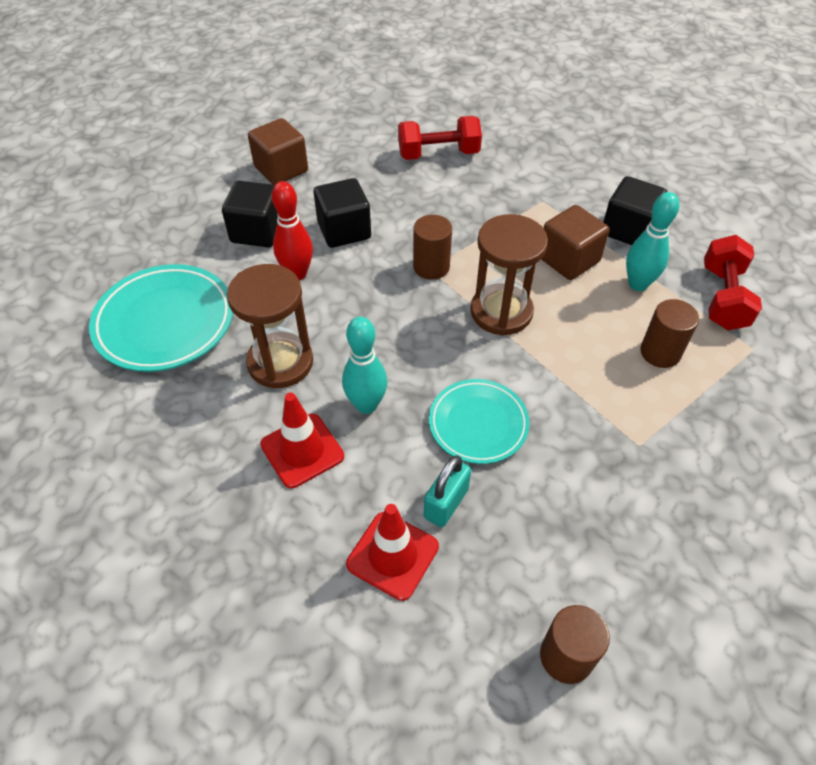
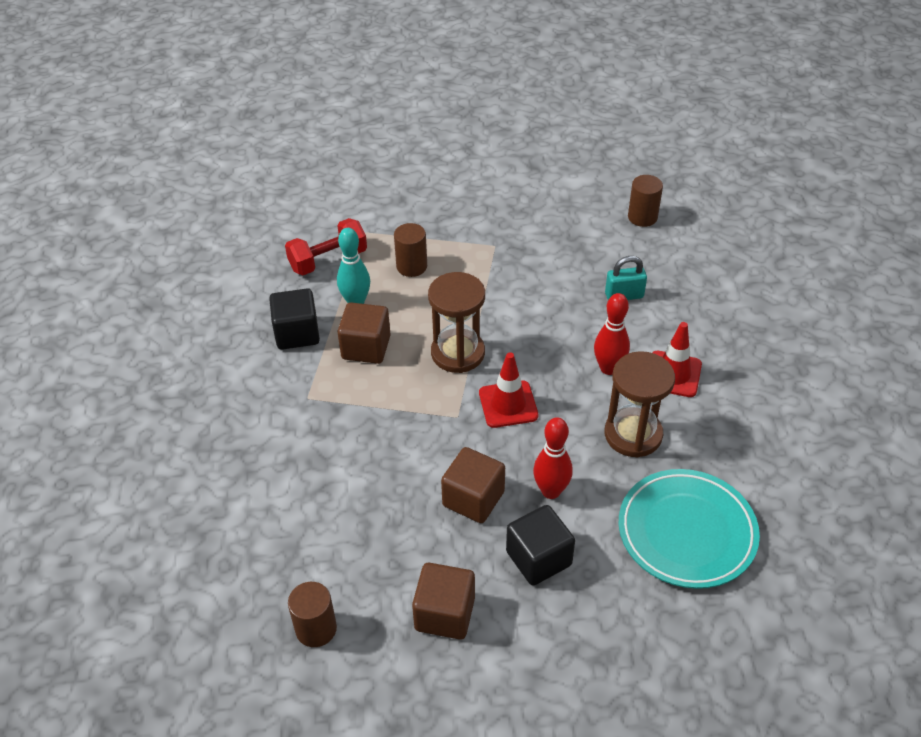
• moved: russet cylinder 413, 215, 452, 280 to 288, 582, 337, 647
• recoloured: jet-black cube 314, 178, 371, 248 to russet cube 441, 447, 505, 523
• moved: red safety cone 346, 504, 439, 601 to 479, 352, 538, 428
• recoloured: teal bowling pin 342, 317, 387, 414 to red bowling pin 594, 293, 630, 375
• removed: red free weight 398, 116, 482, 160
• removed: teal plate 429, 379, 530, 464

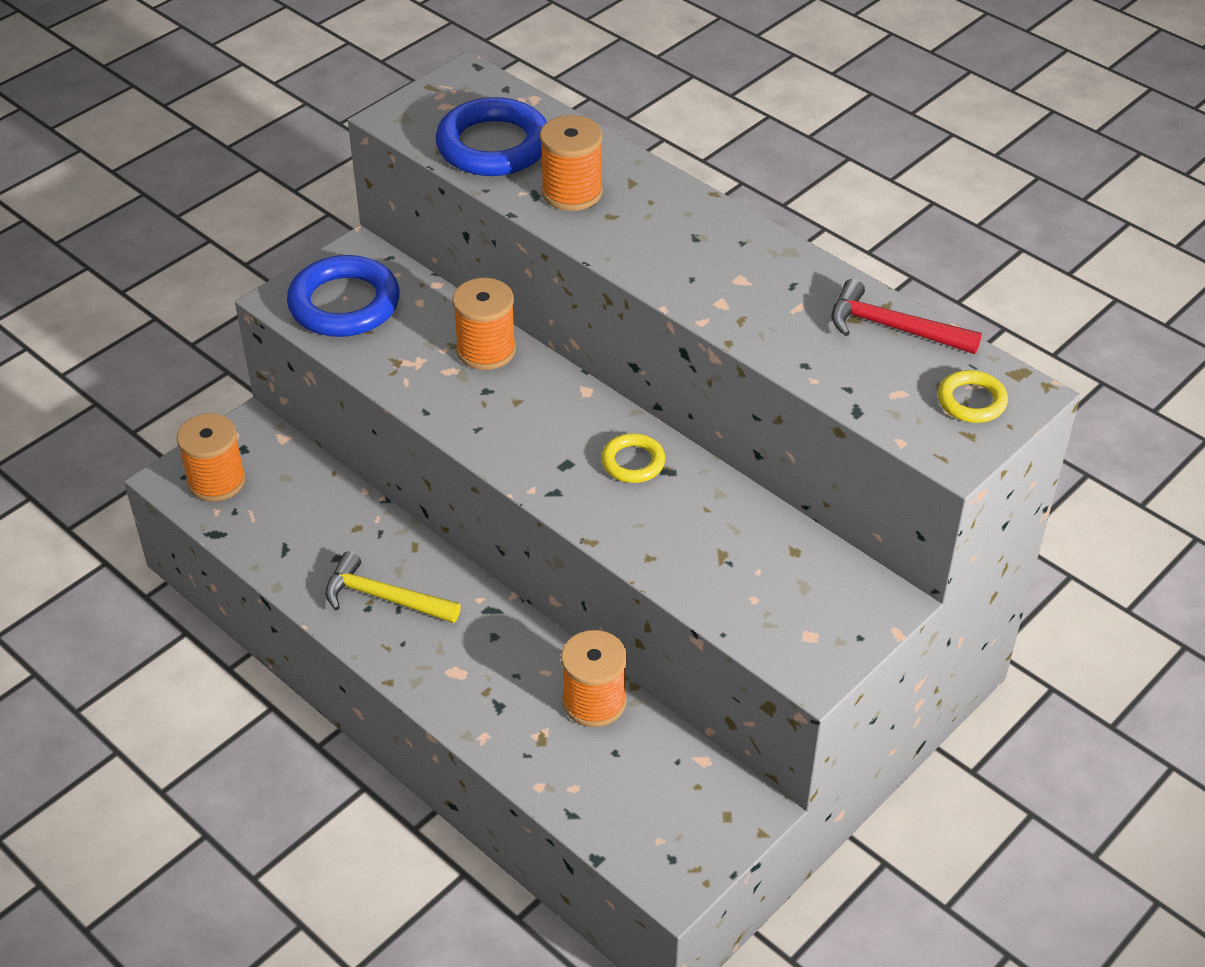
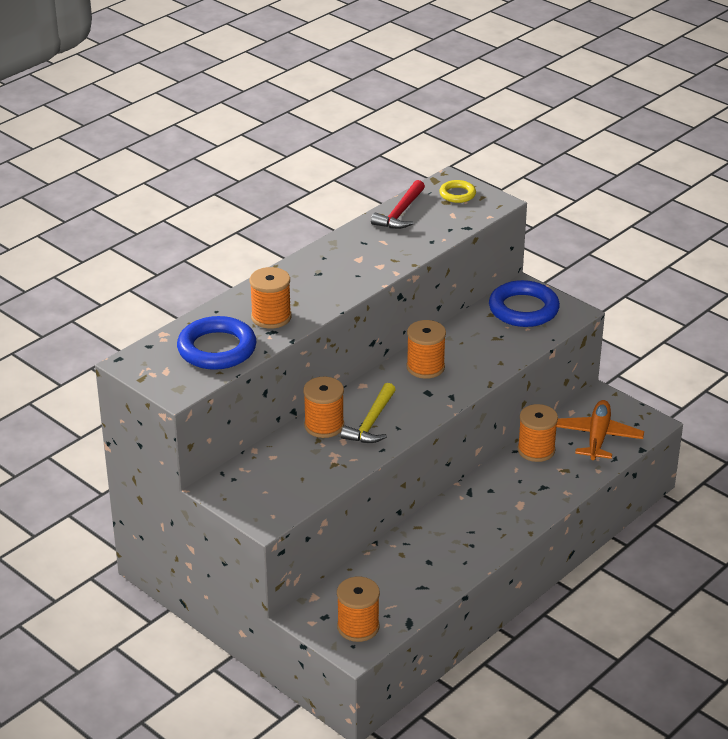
• moved: yellow hammer 325, 551, 461, 623 to 341, 383, 396, 443
• replaced: yellow hoop 601, 433, 665, 483 to orange bobbin 407, 320, 446, 379
• moved: blue hoop 287, 255, 400, 337 to 489, 280, 560, 327
• added: orange aeroplane 556, 400, 644, 460

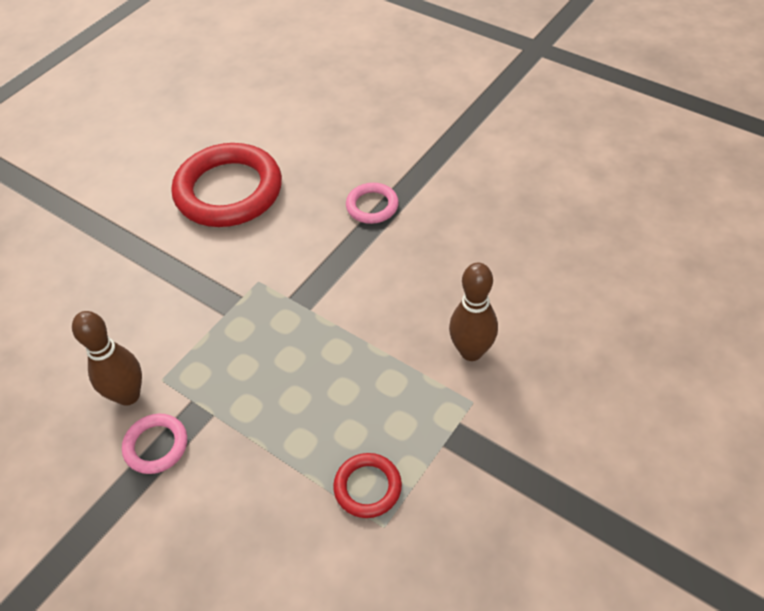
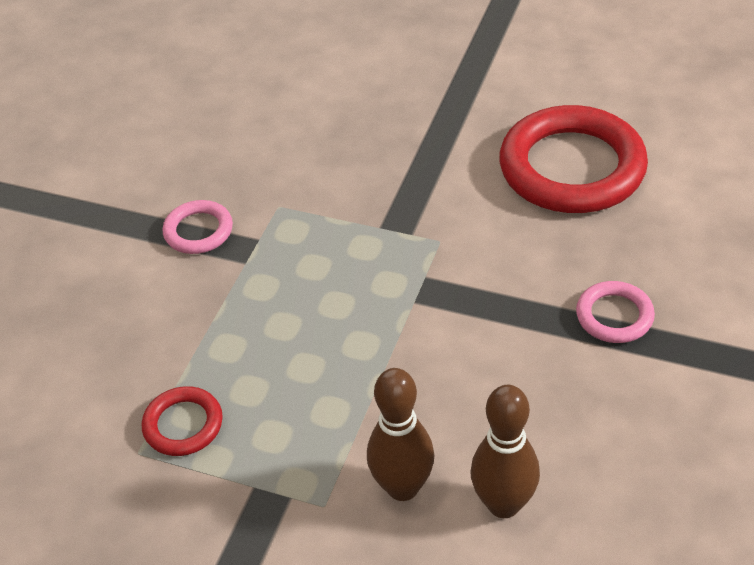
• moved: russet bowling pin 72, 311, 142, 406 to 470, 385, 540, 518

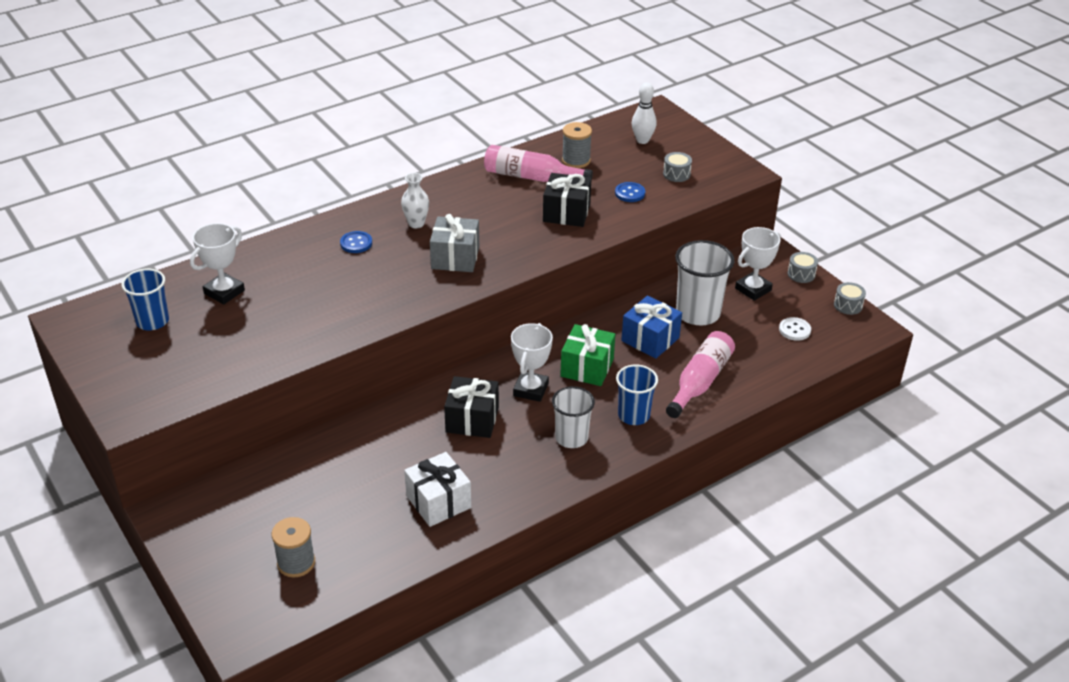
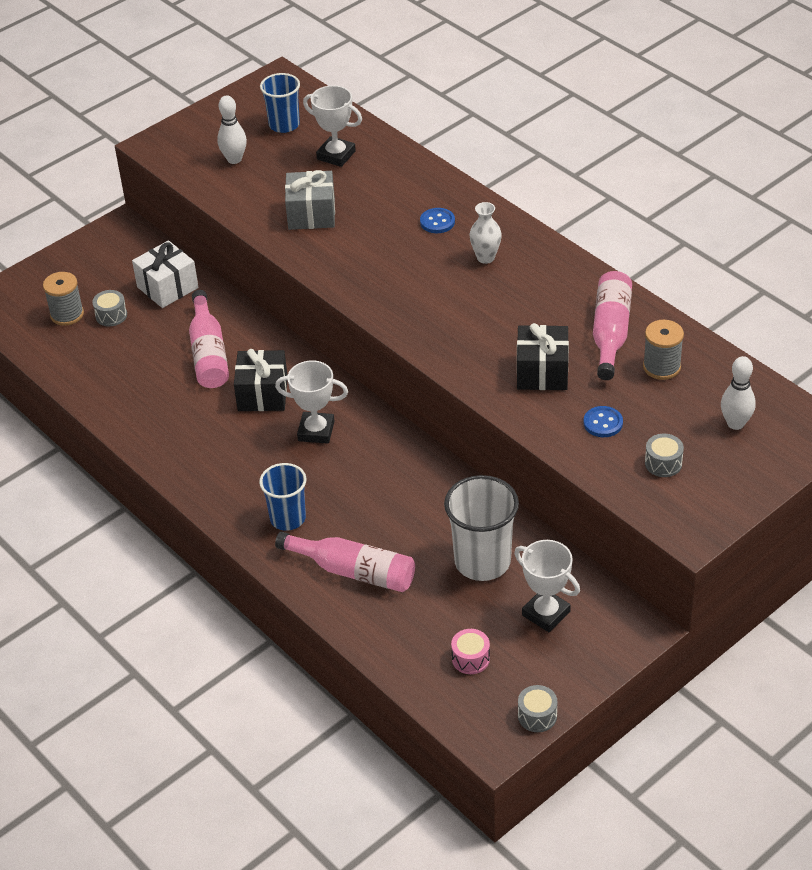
• moved: gray snare drum 787, 252, 818, 283 to 92, 290, 127, 326
• moved: white present 404, 452, 471, 527 to 132, 240, 199, 308
• added: rose-pink drink bottle 189, 290, 229, 388
• added: white bowling pin 217, 95, 247, 164
• moved: gray present 430, 214, 479, 272 to 285, 170, 335, 230
• replaced: white shirt button 779, 317, 811, 341 to rose-pink snare drum 451, 629, 490, 674
• removed: white beaker 552, 386, 595, 448
• removed: green present 560, 324, 615, 386
• removed: blue present 621, 295, 682, 359

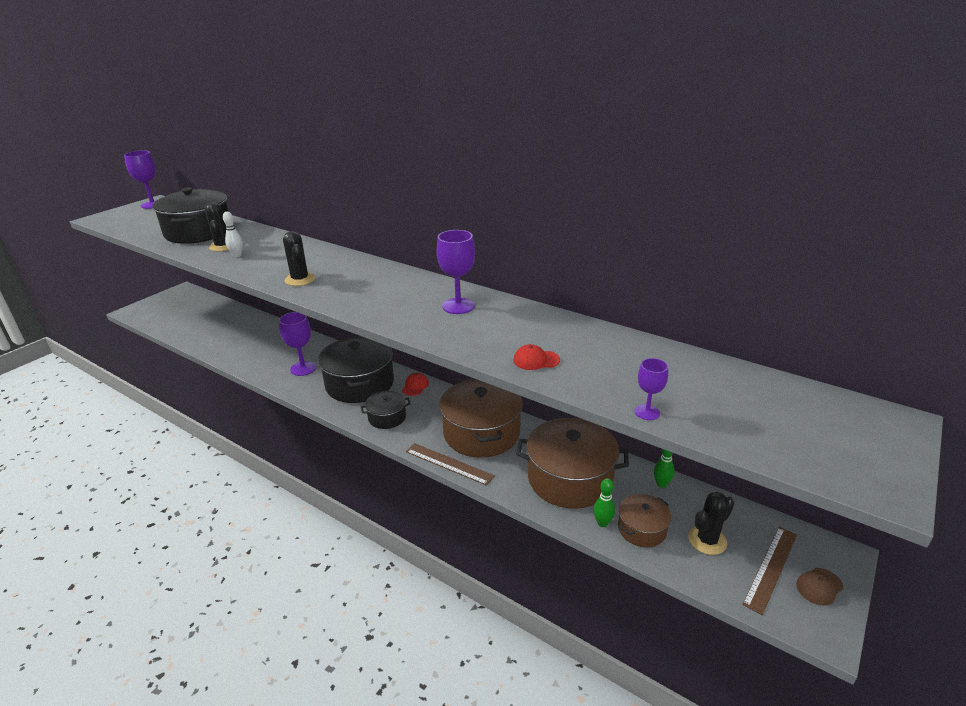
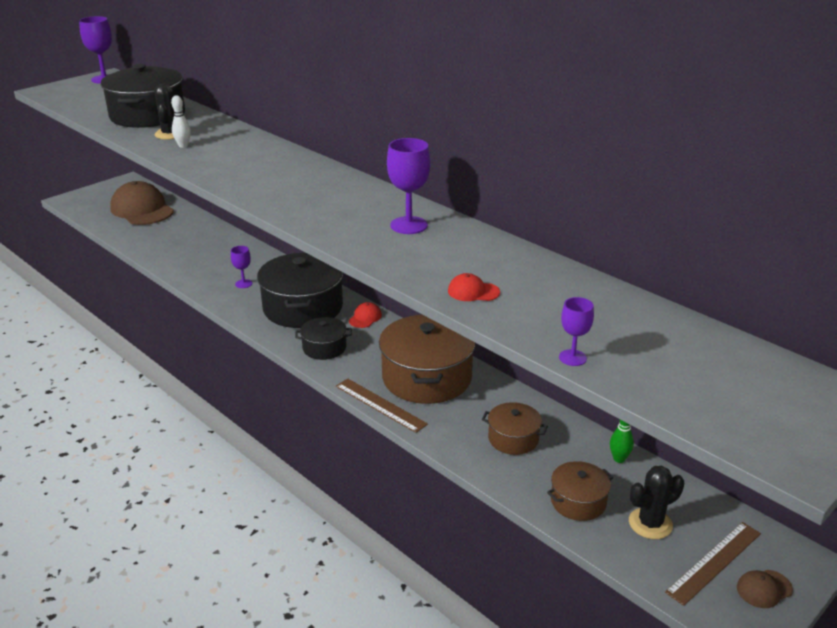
• added: russet peaked cap 110, 181, 174, 225
• resized: royal purple chalice 279, 312, 316, 376 = 231, 246, 252, 288 x0.58
• resized: russet pot 516, 418, 629, 509 = 482, 402, 548, 455 x0.51
• removed: jet-black cactus 283, 231, 315, 286
• removed: green bowling pin 593, 478, 615, 527

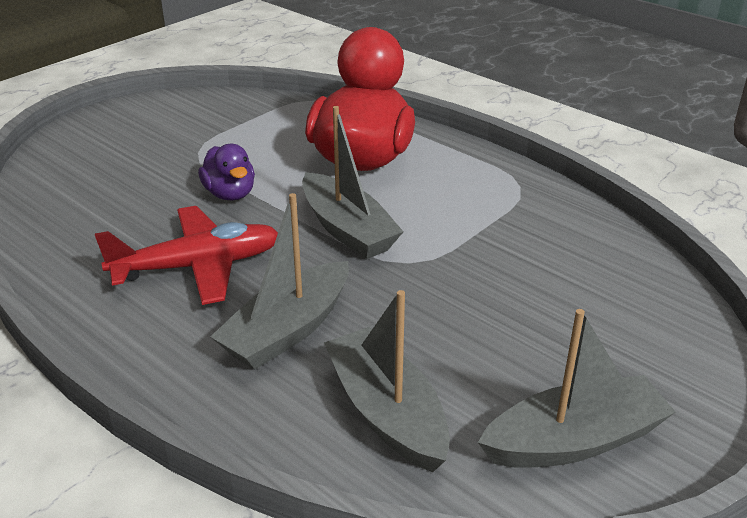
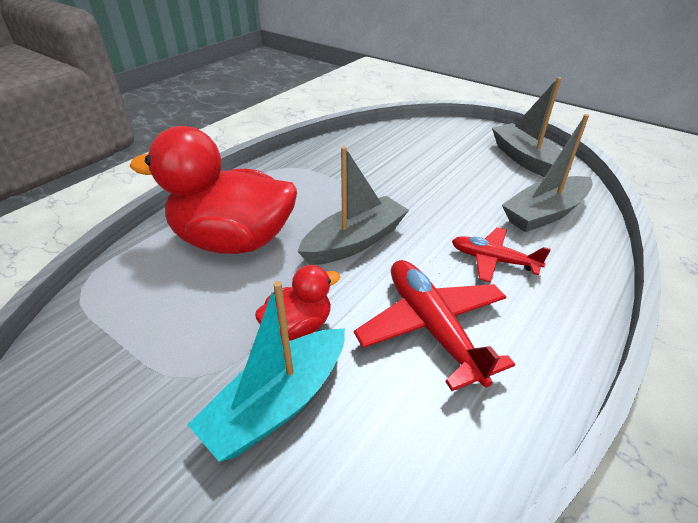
• added: teal sailboat 187, 281, 345, 462
• recoloured: royal purple toy duck 198, 144, 255, 200 to red toy duck 255, 265, 340, 341
• replaced: gray sailboat 210, 193, 349, 369 to red aeroplane 452, 227, 551, 283

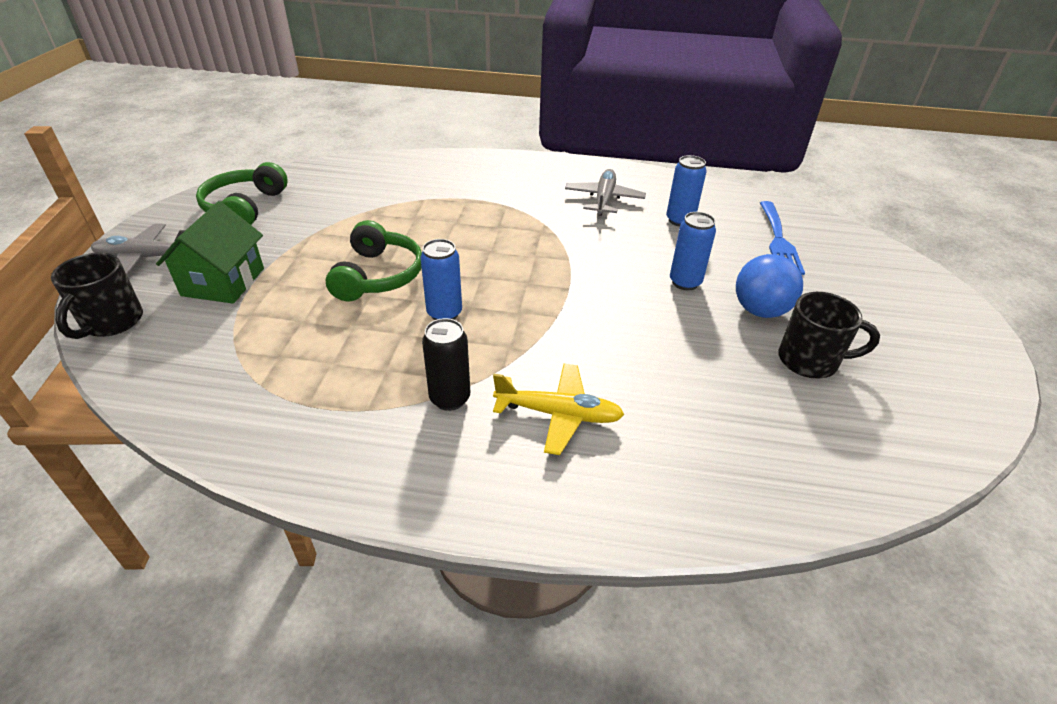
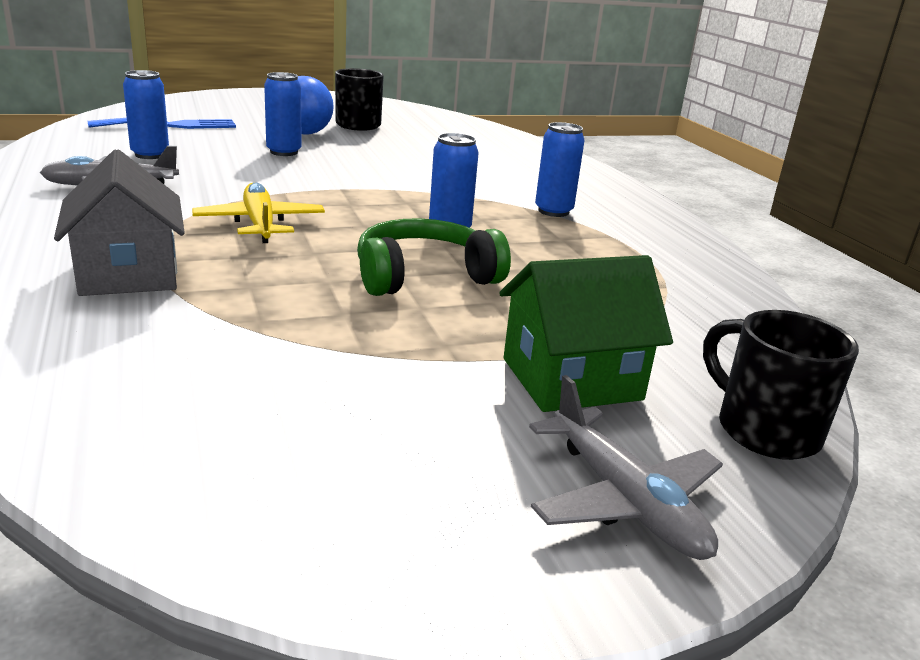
• added: gray house 54, 149, 185, 296
• moved: yellow aeroplane 493, 363, 624, 455 to 192, 182, 325, 243
• recoloured: jet-black tin 422, 318, 470, 411 to blue tin 535, 122, 585, 217
• turned: jet-black coffee mug 51, 252, 143, 339 = 703, 310, 859, 460 105 degrees counterclockwise
• removed: green over-ear headphones 196, 162, 288, 225

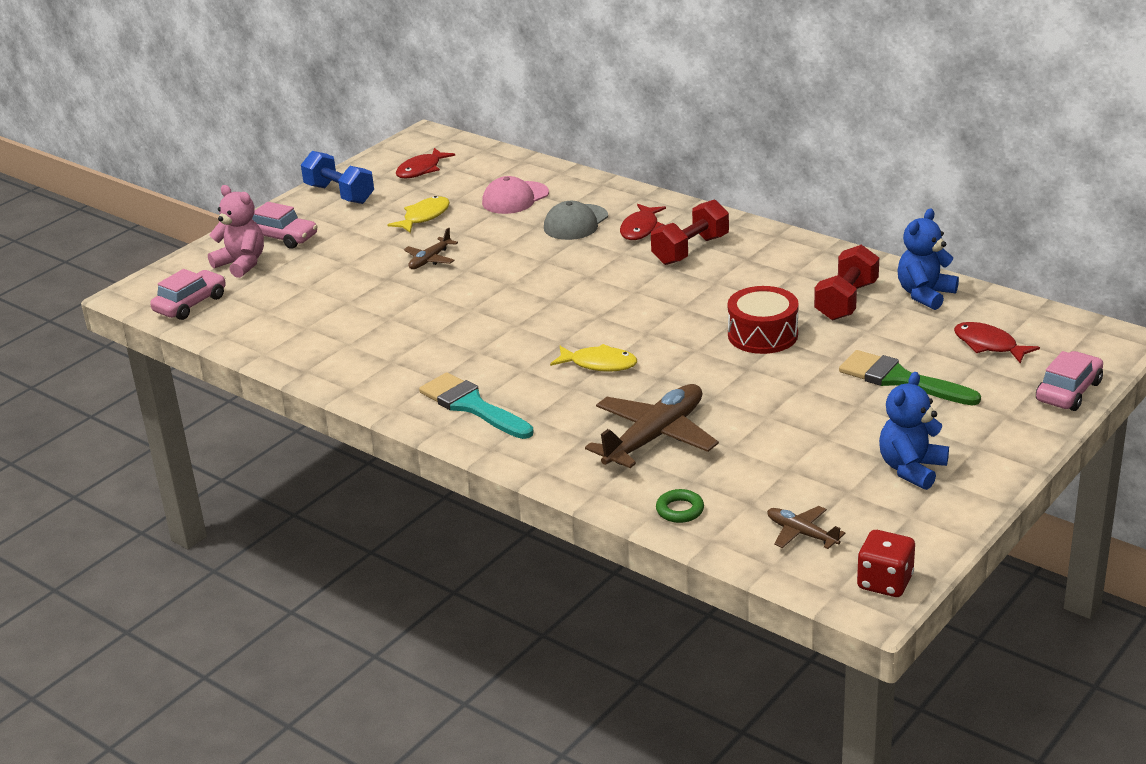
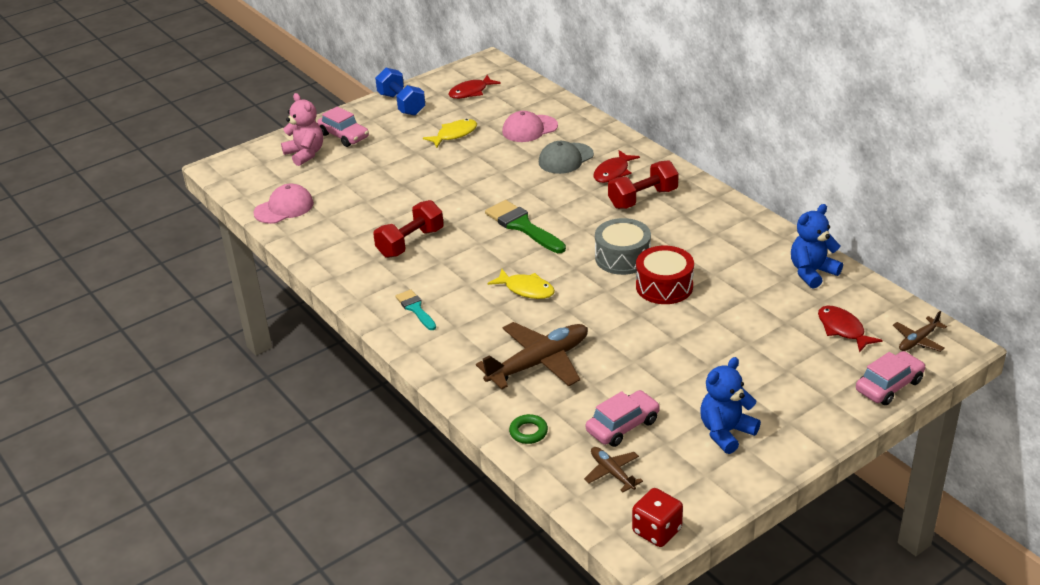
• added: rose-pink peaked cap 253, 184, 314, 224
• moved: red free weight 814, 245, 879, 321 to 373, 200, 444, 258
• resized: teal brush 419, 372, 533, 439 = 396, 290, 436, 330 x0.60
• moved: green brush 839, 350, 981, 405 to 485, 200, 566, 253
• moved: rose-pink automobile 150, 269, 226, 320 to 586, 390, 660, 447
• added: gray snare drum 595, 218, 651, 275
• moved: russet aeroplane 404, 228, 458, 269 to 893, 311, 947, 352

